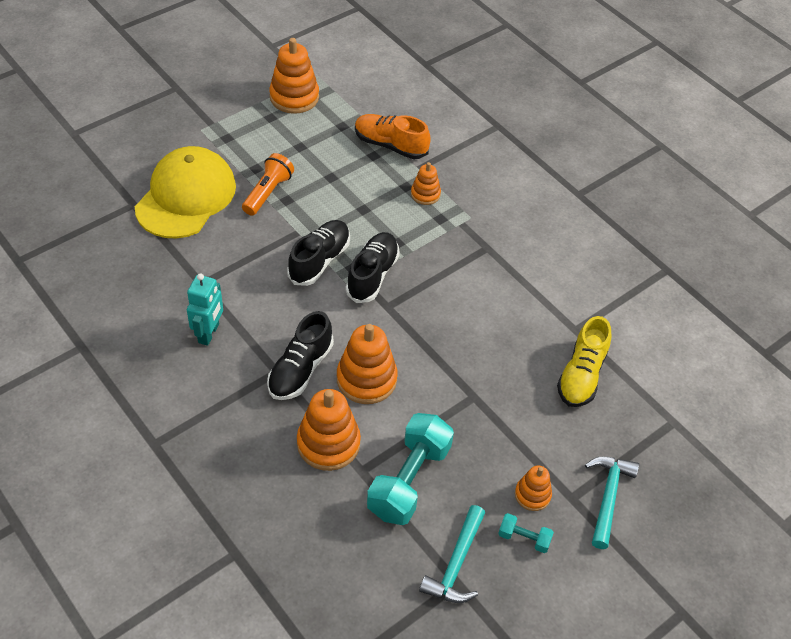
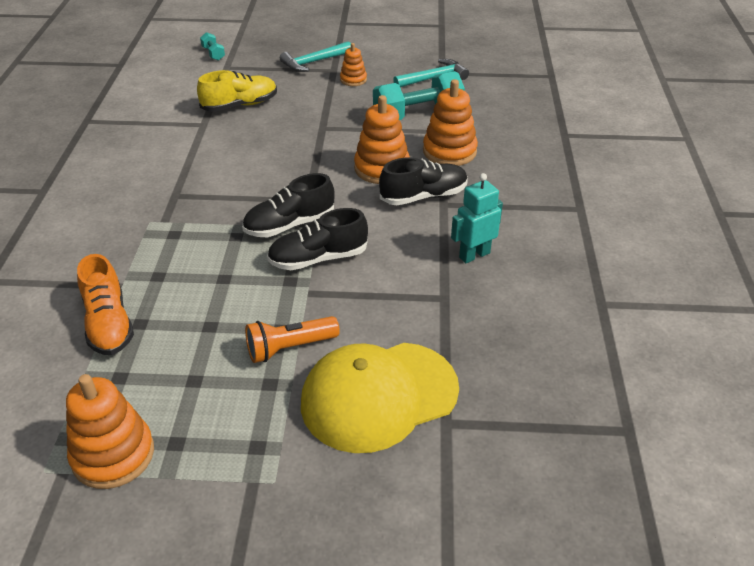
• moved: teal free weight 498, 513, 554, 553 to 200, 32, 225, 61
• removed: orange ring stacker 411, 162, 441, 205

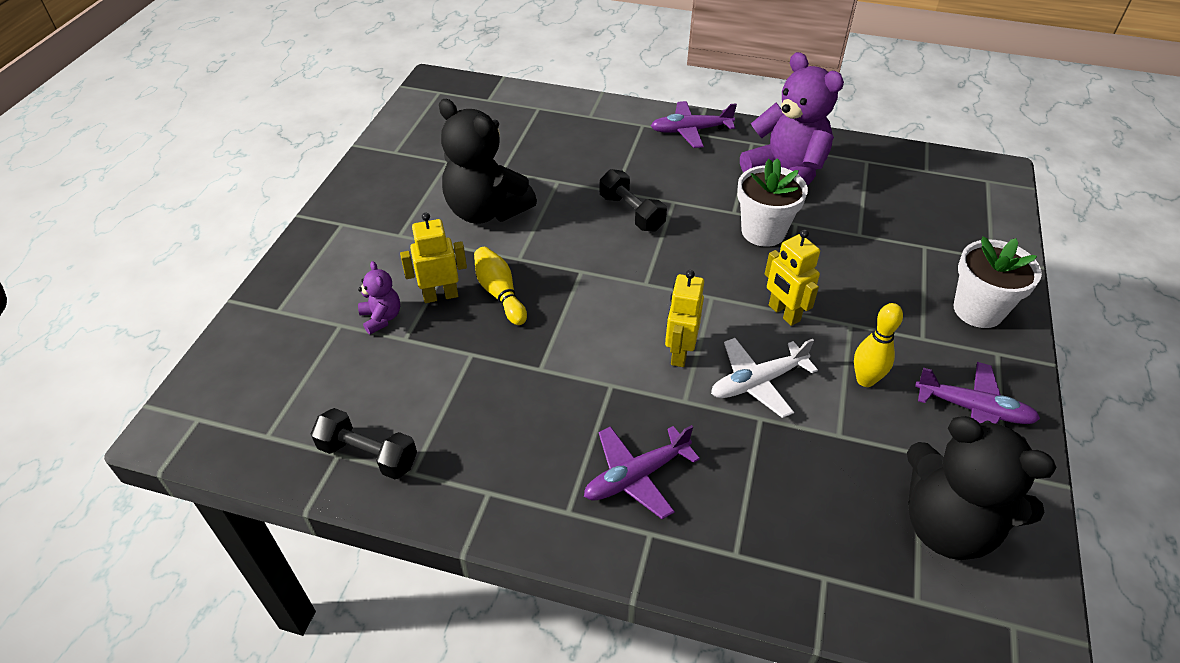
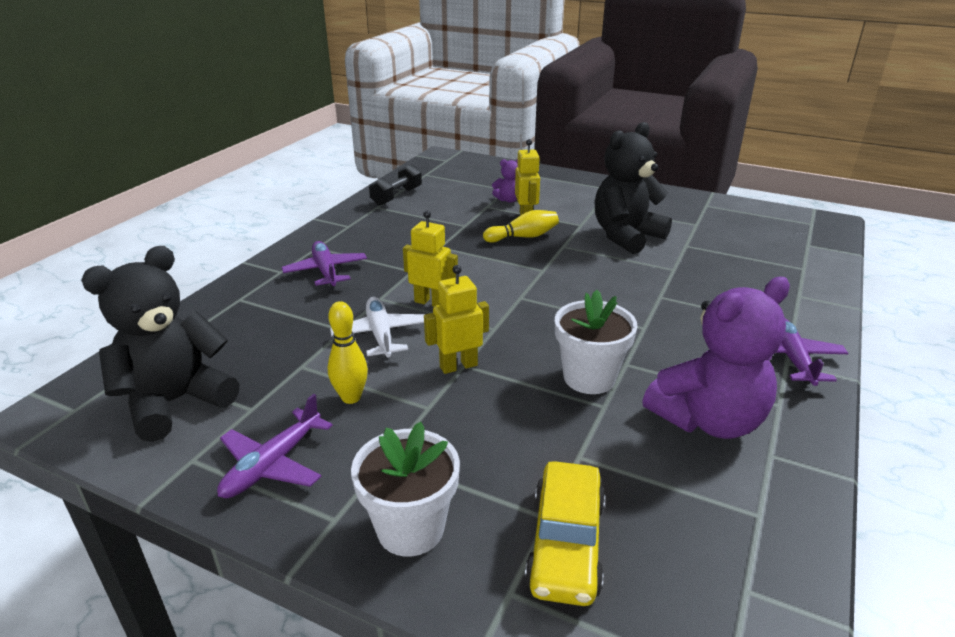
• added: yellow automobile 525, 461, 605, 606
• removed: jet-black free weight 600, 169, 667, 231

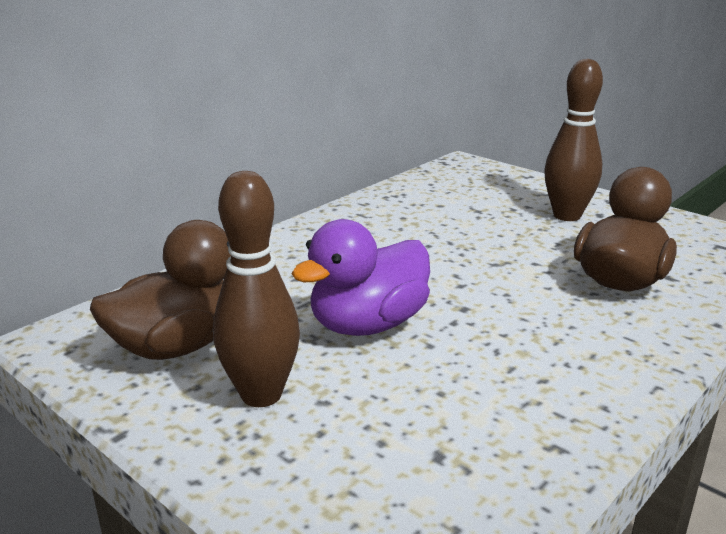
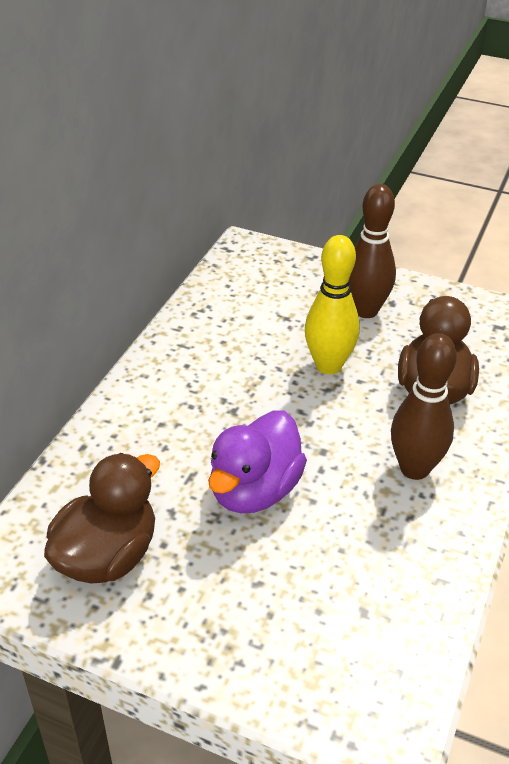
• added: yellow bowling pin 305, 235, 360, 374
• moved: russet bowling pin 213, 171, 300, 407 to 391, 333, 457, 480

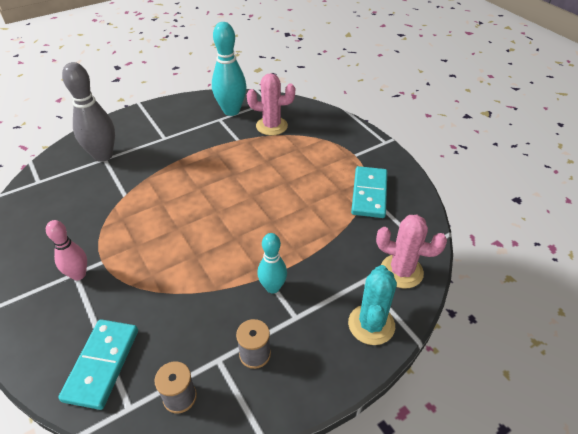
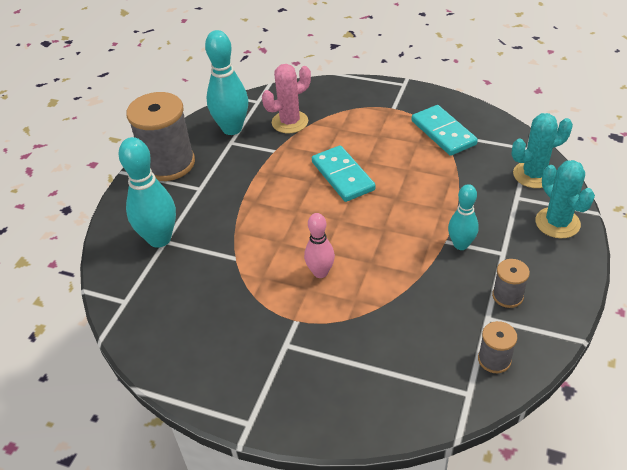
• recoloured: gray bowling pin 62, 62, 115, 162 to teal bowling pin 118, 137, 176, 248
• added: gray bobbin 126, 92, 195, 181
• moved: rose-pink bowling pin 46, 220, 87, 280 to 304, 213, 335, 278
• moved: teal domino tile 58, 319, 138, 410 to 312, 145, 376, 202
• recoloured: rose-pink cactus 376, 215, 447, 288 to teal cactus 512, 113, 573, 188

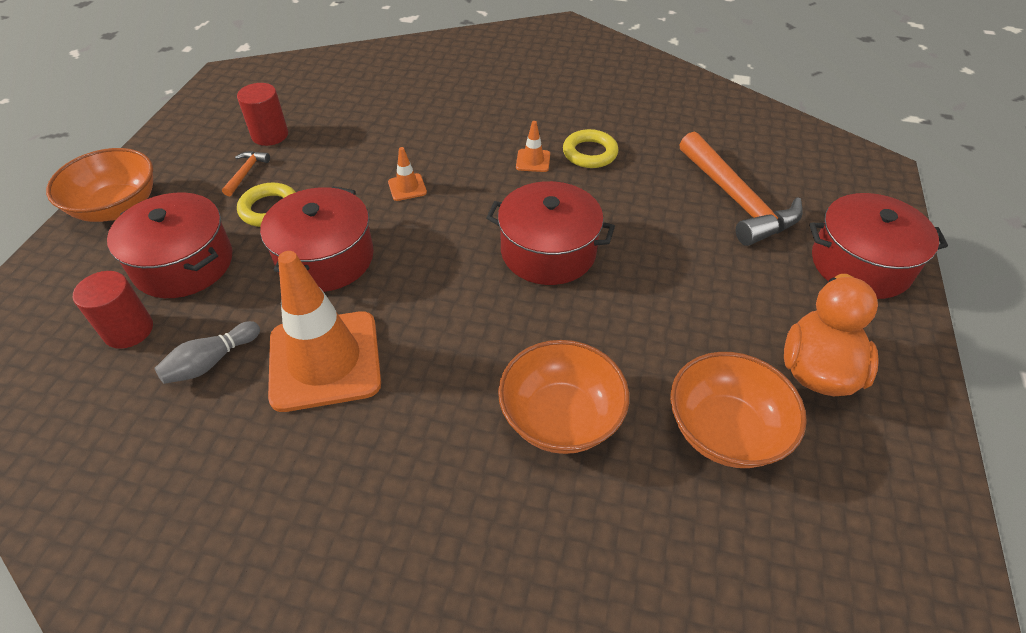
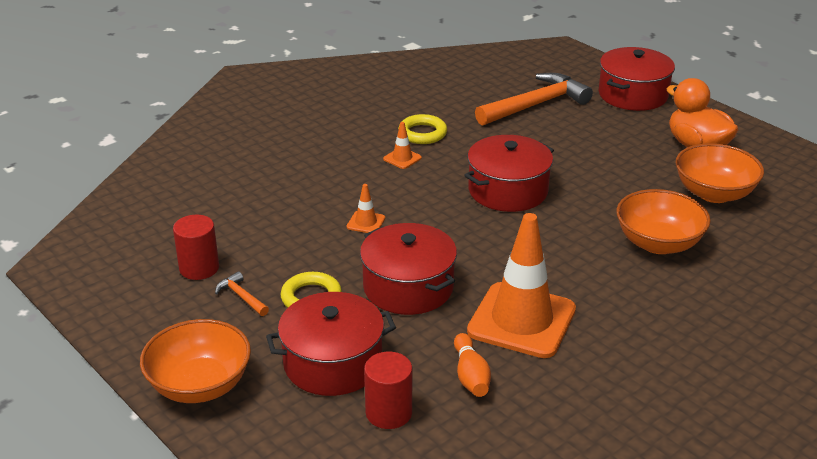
• recoloured: gray bowling pin 154, 321, 260, 384 to orange bowling pin 454, 333, 491, 397
• turned: orange hammer 679, 131, 803, 246 = 475, 73, 593, 126 45 degrees counterclockwise

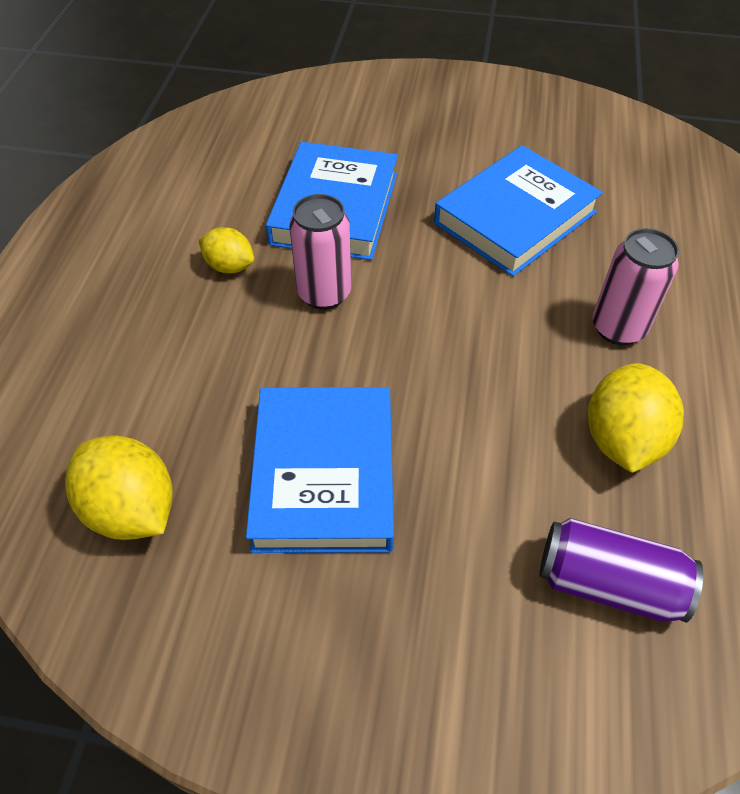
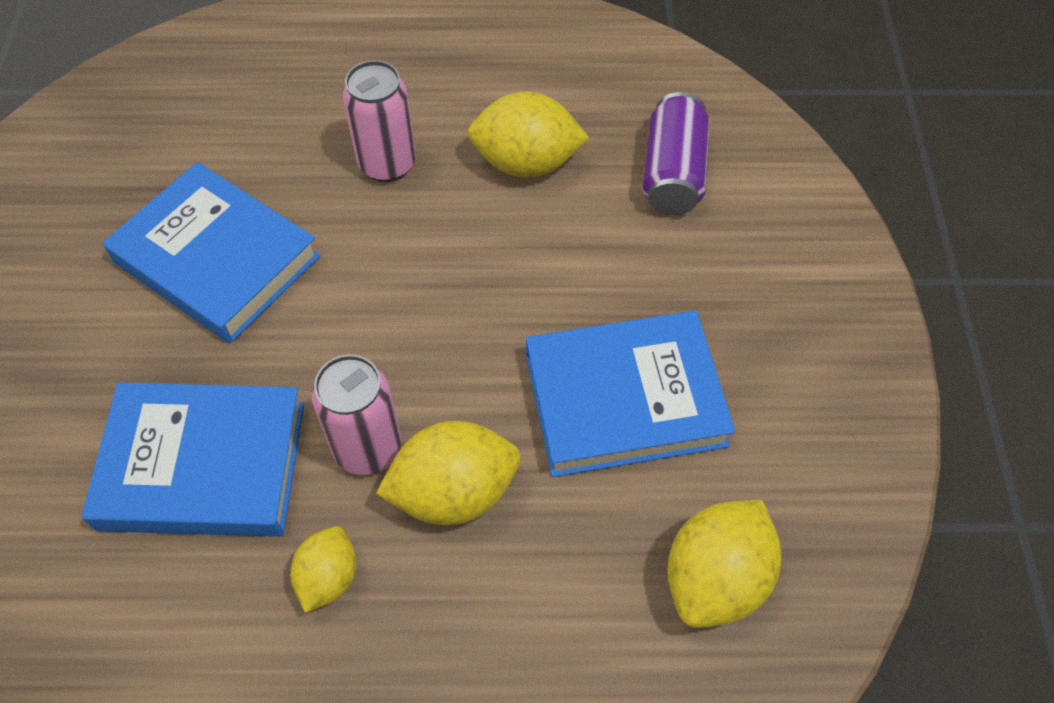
• added: yellow toy lemon 376, 421, 521, 525

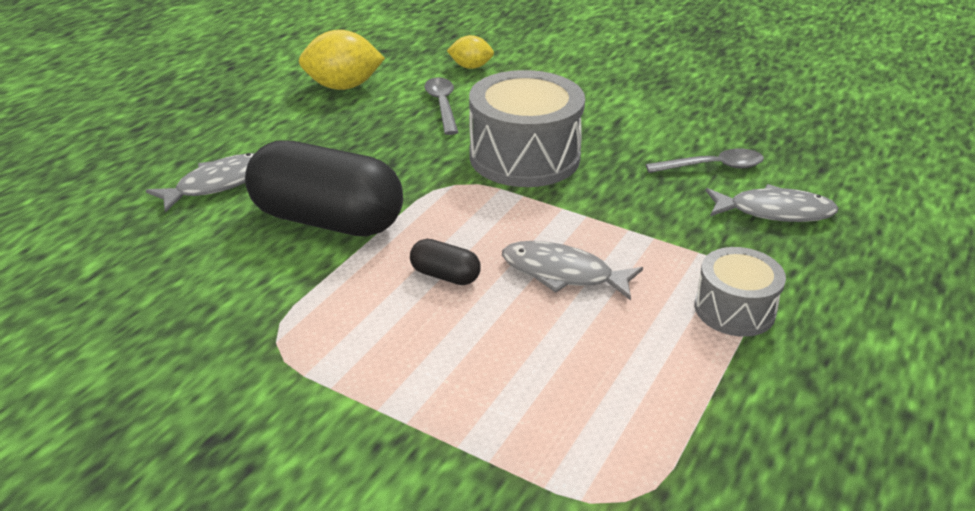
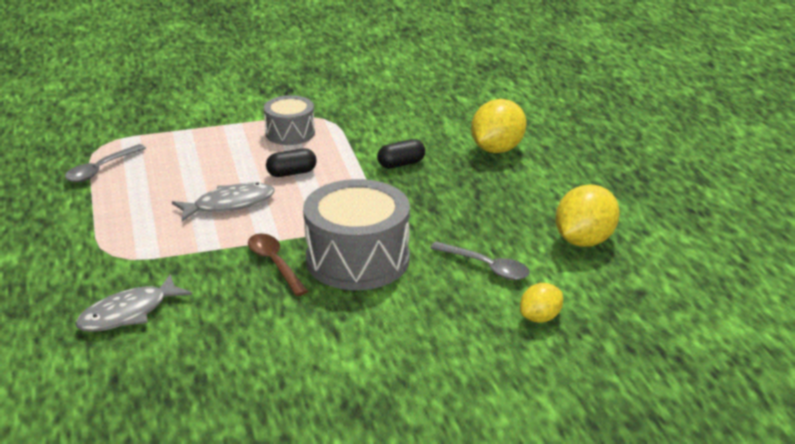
• moved: gray tablespoon 646, 149, 764, 173 to 65, 144, 146, 182
• added: russet tablespoon 248, 234, 308, 296
• moved: gray snare drum 694, 247, 786, 337 to 264, 95, 315, 145
• resized: jet-black pill 245, 140, 403, 237 = 377, 139, 425, 169 x0.42
• replaced: gray fish figure 146, 153, 255, 213 to yellow toy lemon 471, 99, 527, 153

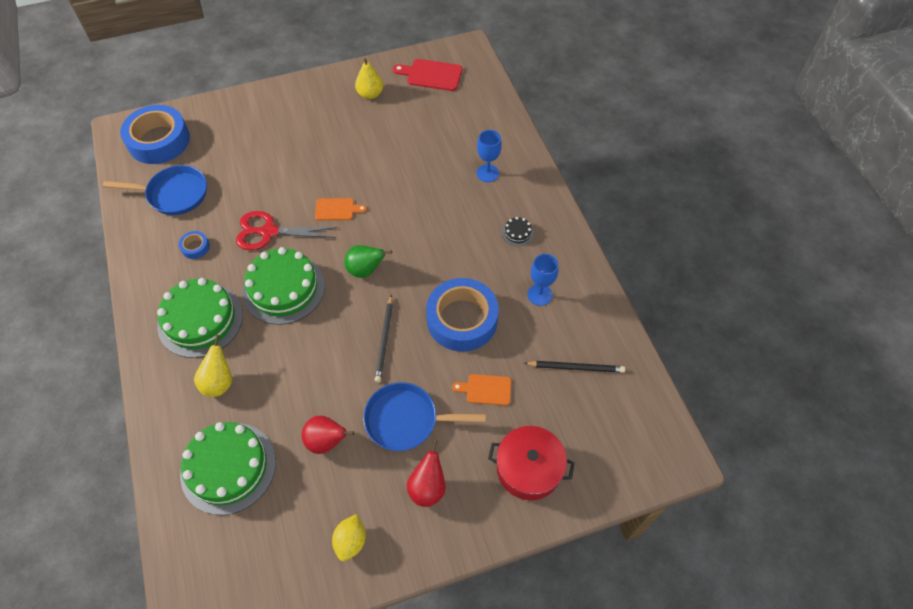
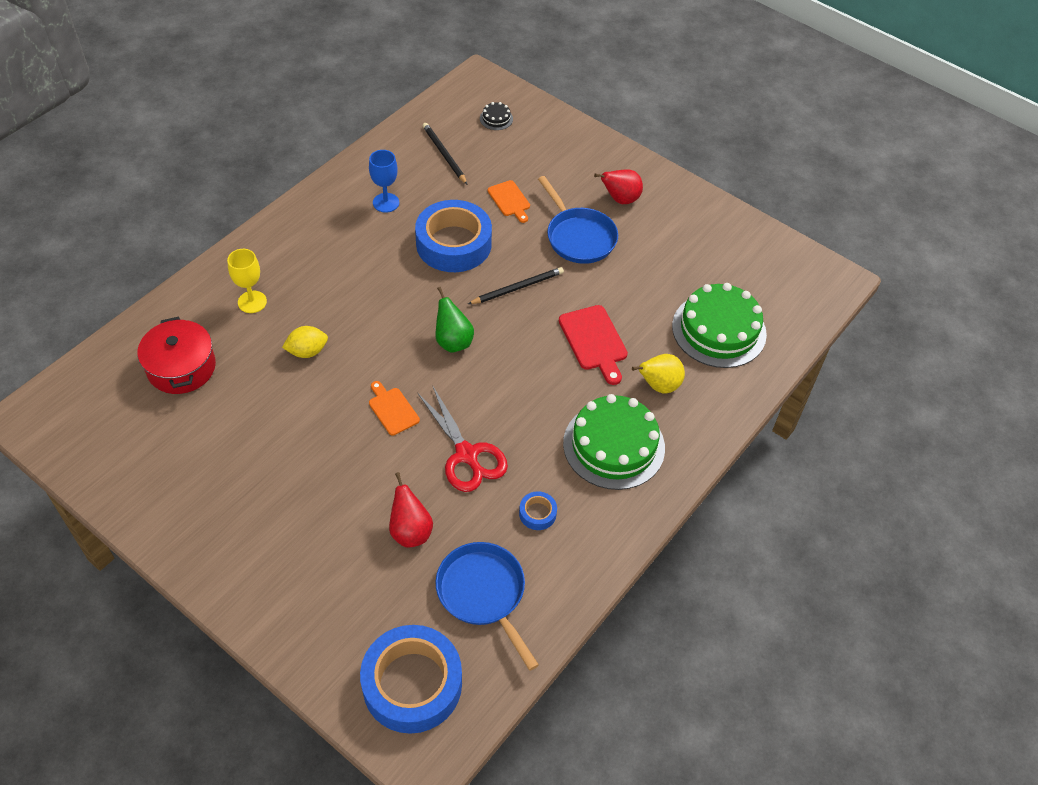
• moved: red pot 488, 426, 575, 500 to 137, 317, 216, 394
• recoloured: blue chalice 477, 130, 502, 182 to yellow chalice 227, 249, 267, 313
• moved: yellow toy lemon 332, 514, 366, 561 to 282, 326, 328, 358
• moved: red pear 302, 416, 354, 454 to 389, 472, 433, 547
• moved: jet-black gateau 502, 217, 534, 246 to 480, 102, 513, 130
• moved: red bread board 393, 59, 462, 91 to 559, 305, 628, 385
• removed: green gateau 242, 247, 325, 325
• removed: yellow pear 355, 58, 383, 99

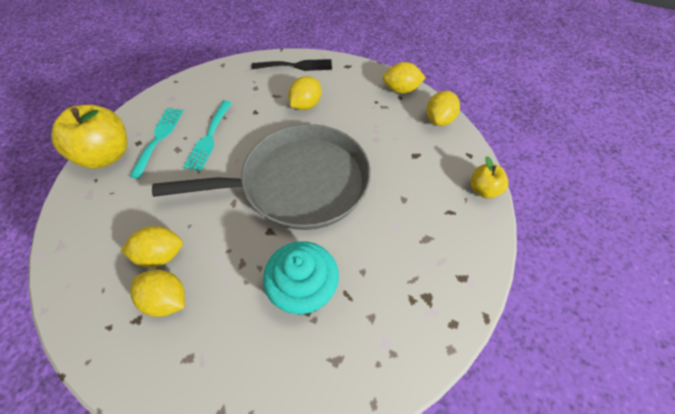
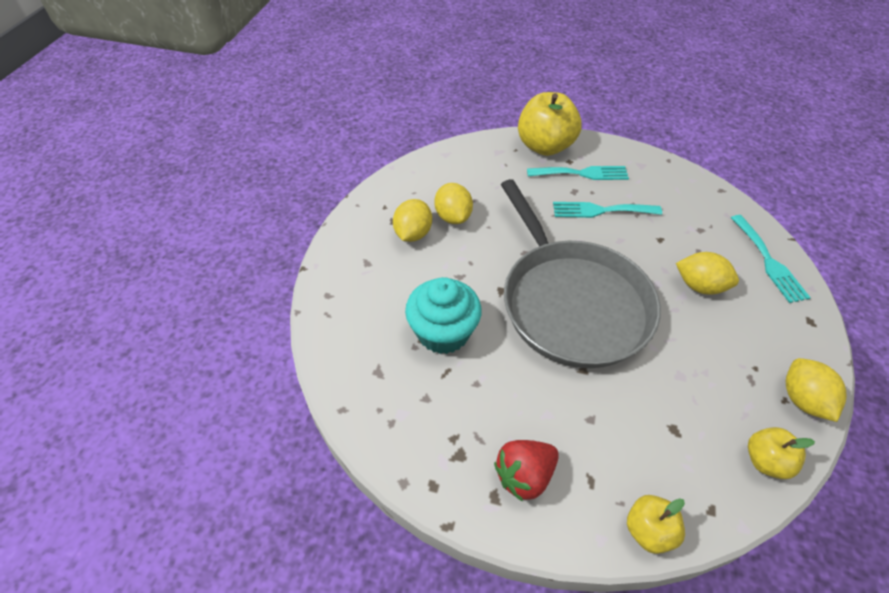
• added: red strawberry 494, 440, 559, 502
• recoloured: jet-black fork 252, 59, 332, 71 to teal fork 731, 215, 811, 303
• replaced: yellow toy lemon 426, 91, 460, 126 to yellow apple 748, 427, 815, 479

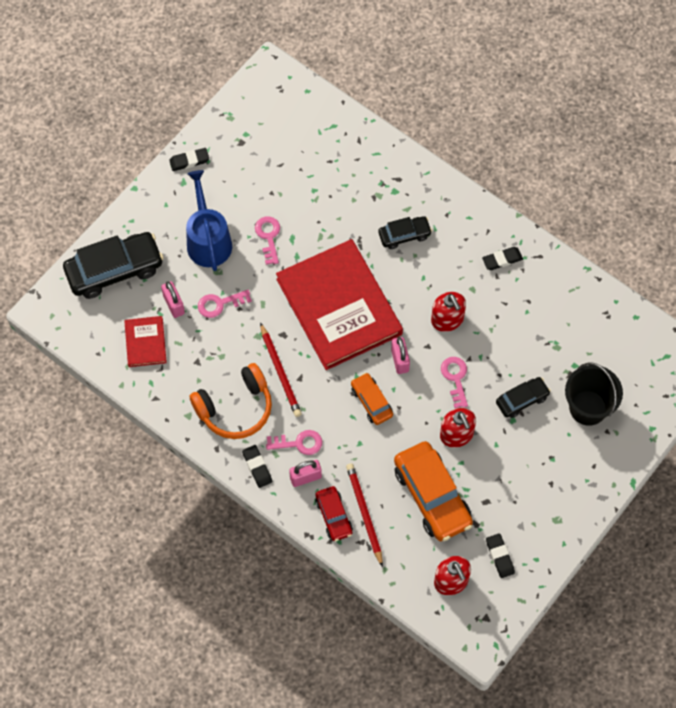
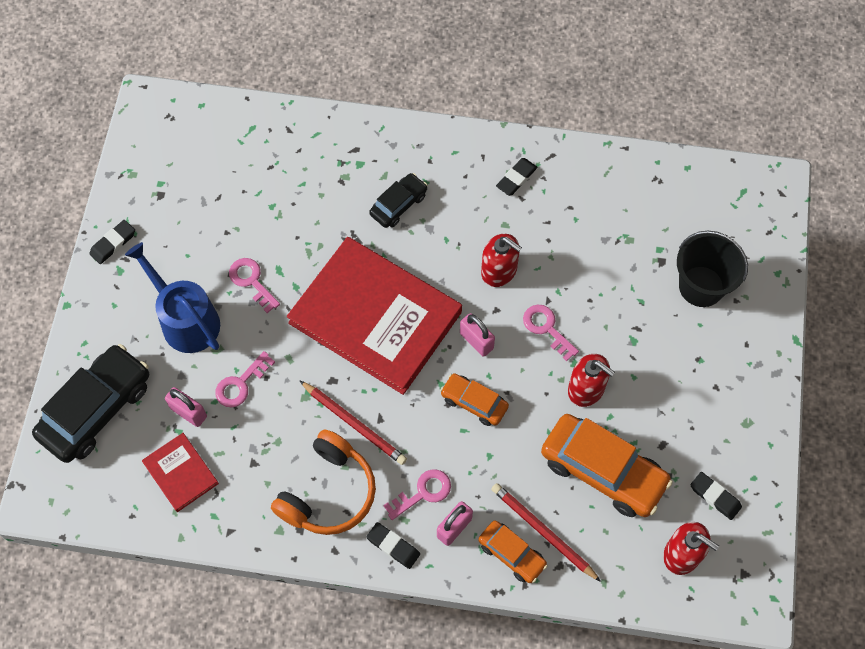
• recoloured: red automobile 315, 486, 353, 541 to orange automobile 478, 521, 548, 583
• removed: jet-black automobile 496, 377, 551, 418

